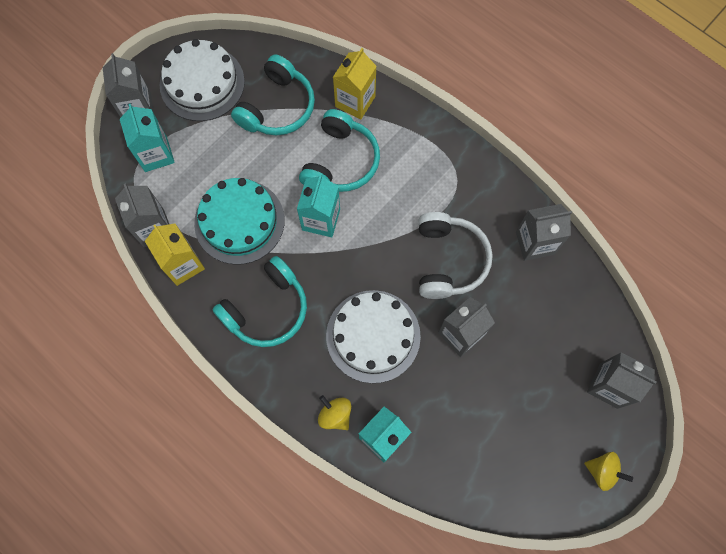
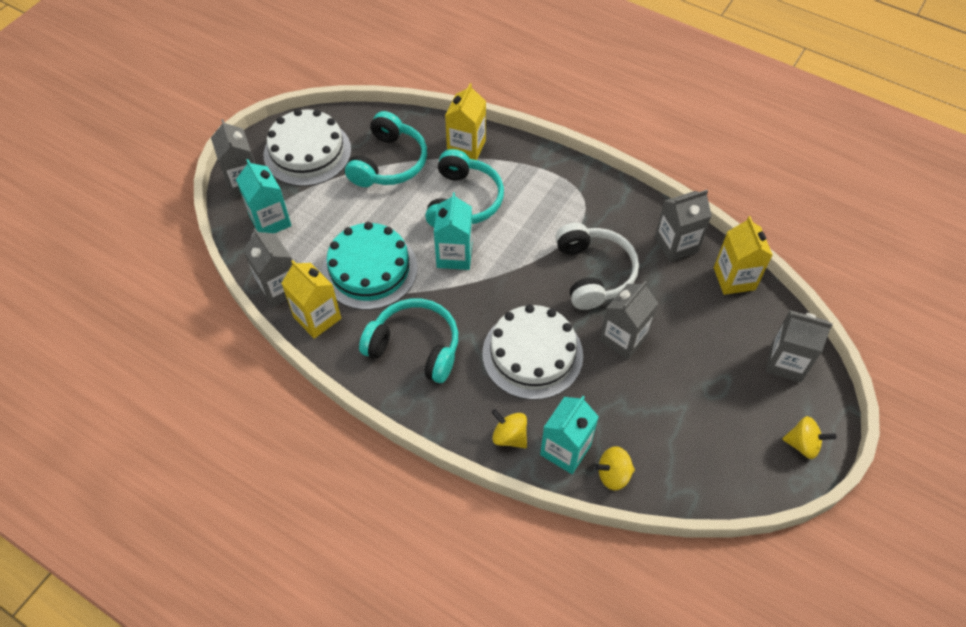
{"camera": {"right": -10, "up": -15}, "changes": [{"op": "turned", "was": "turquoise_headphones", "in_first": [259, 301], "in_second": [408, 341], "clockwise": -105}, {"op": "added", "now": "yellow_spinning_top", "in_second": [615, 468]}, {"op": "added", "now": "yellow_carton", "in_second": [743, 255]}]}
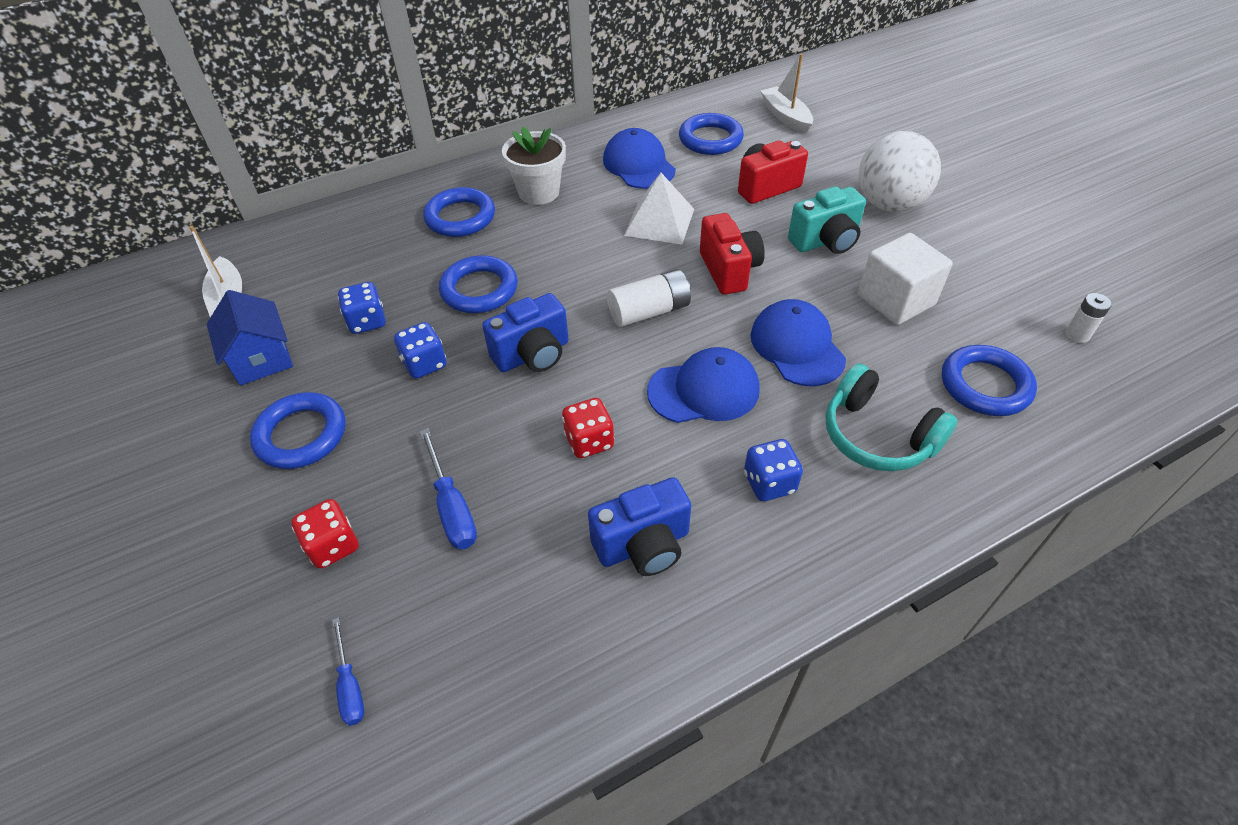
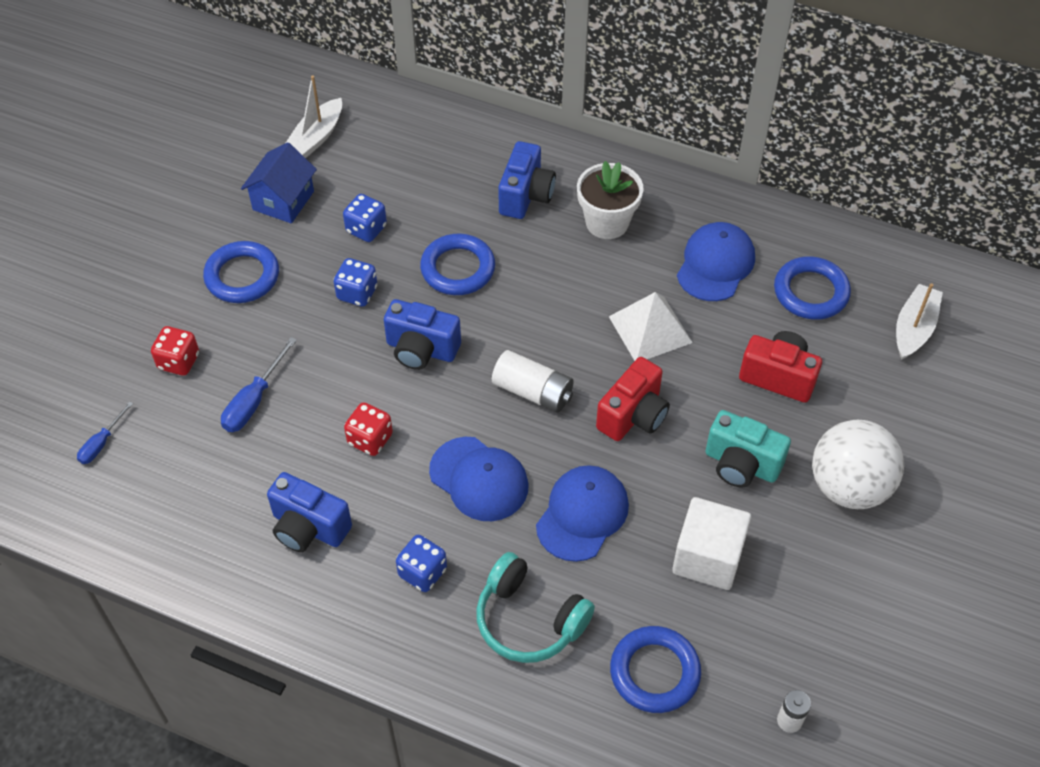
{"camera": {"right": 50, "up": 5}, "changes": [{"op": "turned", "was": "turquoise_headphones", "in_first": [891, 417], "in_second": [535, 607], "clockwise": -60}, {"op": "replaced", "was": "blue_ring", "now": "blue_camera", "in_first": [459, 212], "in_second": [527, 180]}]}
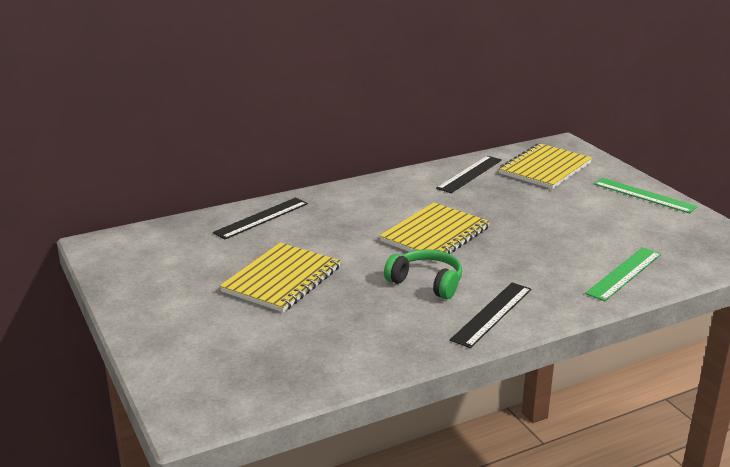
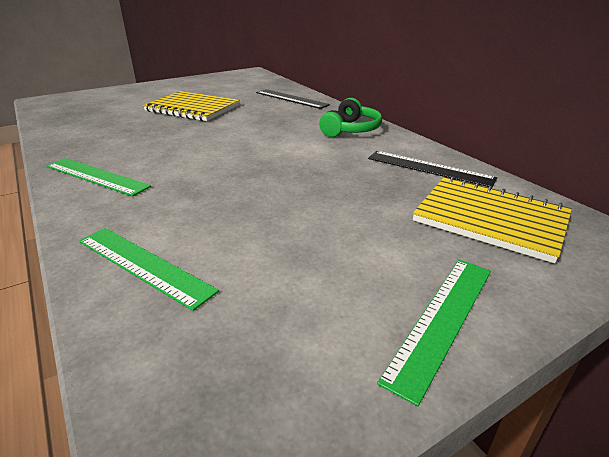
{"camera": {"right": 85, "up": 5}, "changes": [{"op": "recoloured", "was": "black_ruler", "now": "green_ruler", "in_first": [490, 315], "in_second": [98, 177]}, {"op": "moved", "was": "green_headphones", "in_first": [423, 274], "in_second": [350, 117]}, {"op": "removed", "was": "yellow_notebook", "in_first": [434, 232]}]}
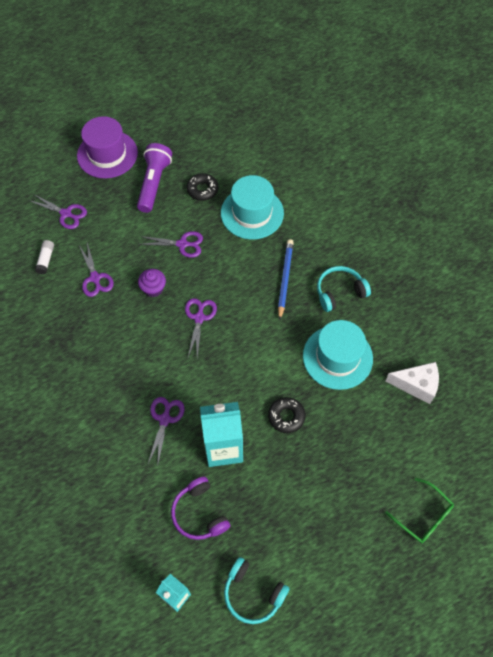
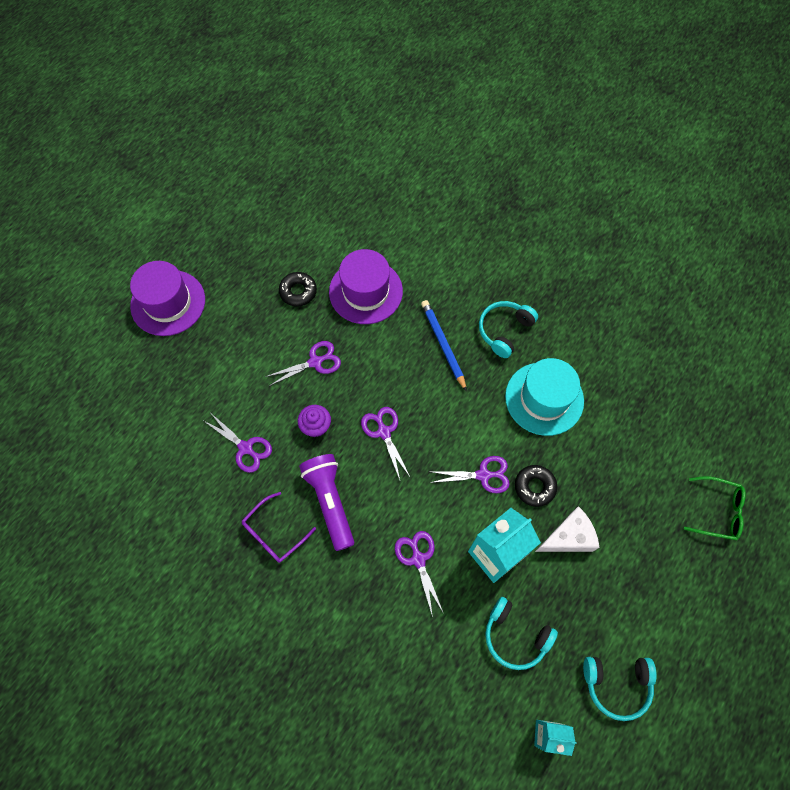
{"camera": {"right": -30, "up": 5}, "changes": [{"op": "added", "now": "purple_glasses", "in_second": [279, 527]}, {"op": "moved", "was": "purple_flashlight", "in_first": [154, 178], "in_second": [326, 502]}, {"op": "recoloured", "was": "turquoise_hat", "now": "purple_hat", "in_first": [252, 207], "in_second": [366, 286]}, {"op": "moved", "was": "purple_scissors", "in_first": [57, 211], "in_second": [470, 474]}, {"op": "recoloured", "was": "purple_headphones", "now": "turquoise_headphones", "in_first": [200, 508], "in_second": [521, 633]}, {"op": "moved", "was": "white_cheese", "in_first": [412, 383], "in_second": [567, 529]}, {"op": "removed", "was": "white_glue_stick", "in_first": [44, 257]}]}
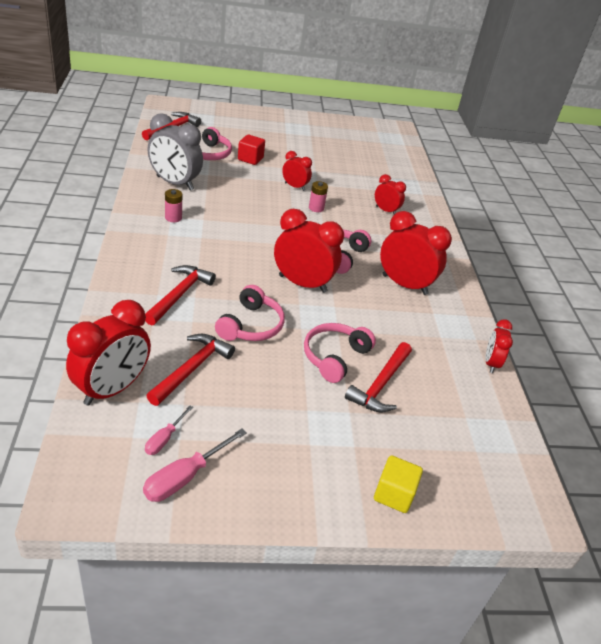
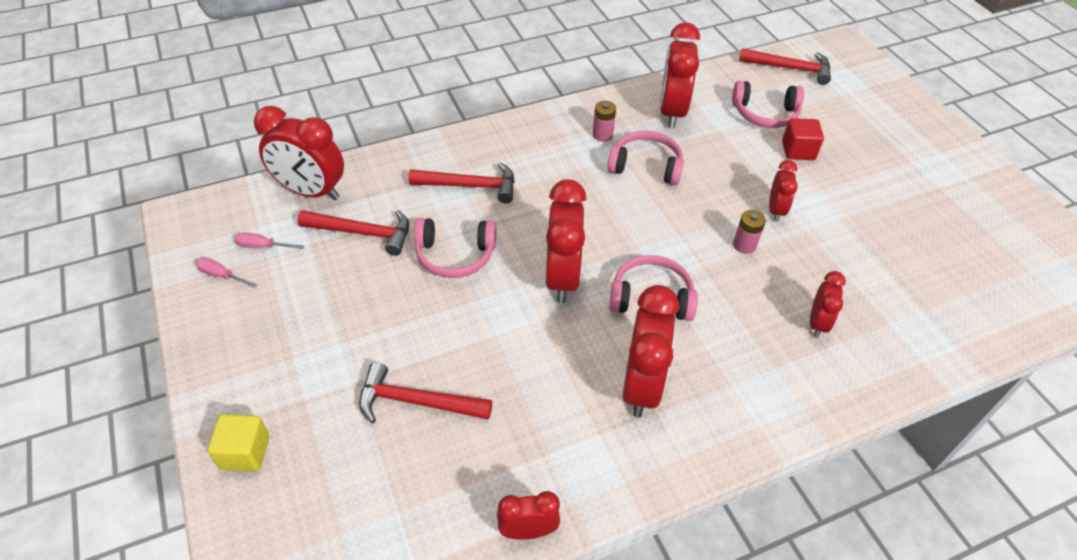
{"camera": {"right": 75, "up": 10}, "changes": [{"op": "resized", "was": "pink_screwdriver", "in_first": [195, 465], "in_second": [226, 272], "ratio": 0.61}, {"op": "moved", "was": "pink_headphones", "in_first": [340, 353], "in_second": [646, 157]}, {"op": "recoloured", "was": "grey_clock", "now": "red_clock", "in_first": [175, 152], "in_second": [680, 75]}]}
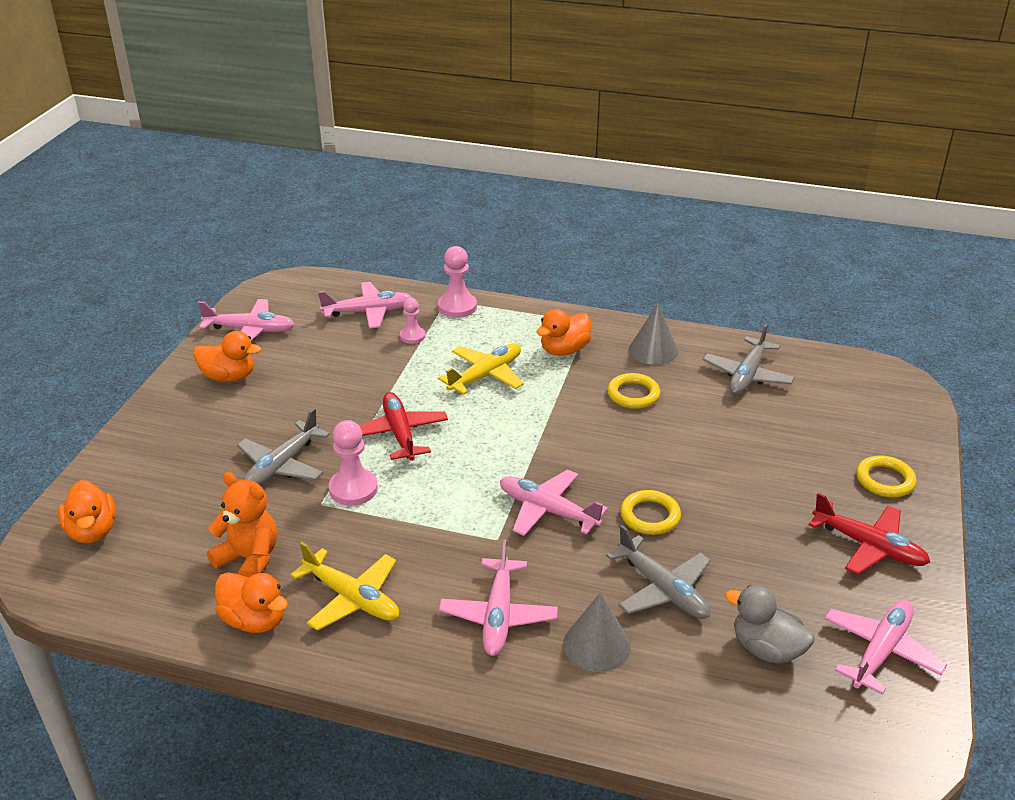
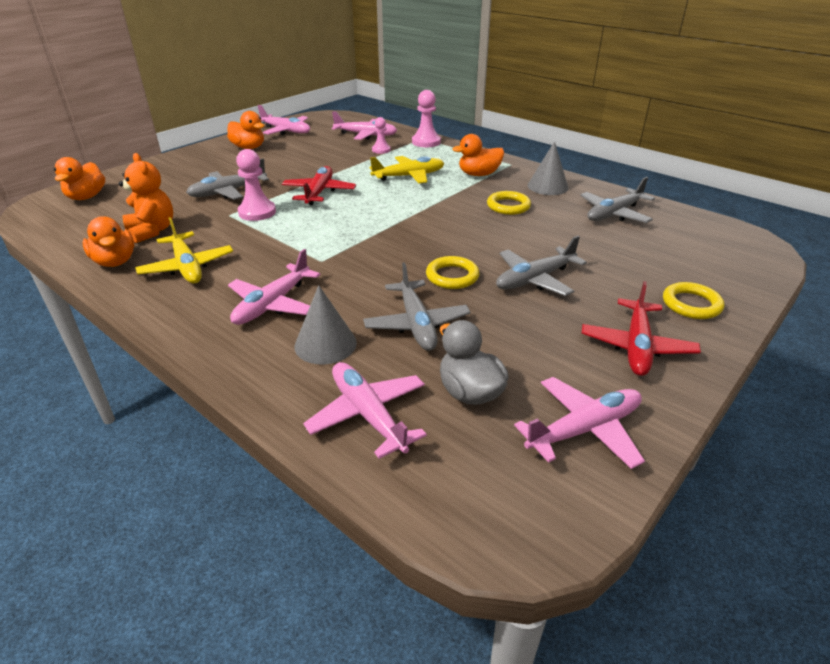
{"camera": {"right": 25, "up": 0}, "changes": [{"op": "moved", "was": "pink_plane", "in_first": [554, 502], "in_second": [365, 410]}, {"op": "added", "now": "grey_plane", "in_second": [541, 266]}, {"op": "turned", "was": "red_plane", "in_first": [869, 534], "in_second": [641, 328], "clockwise": 45}]}
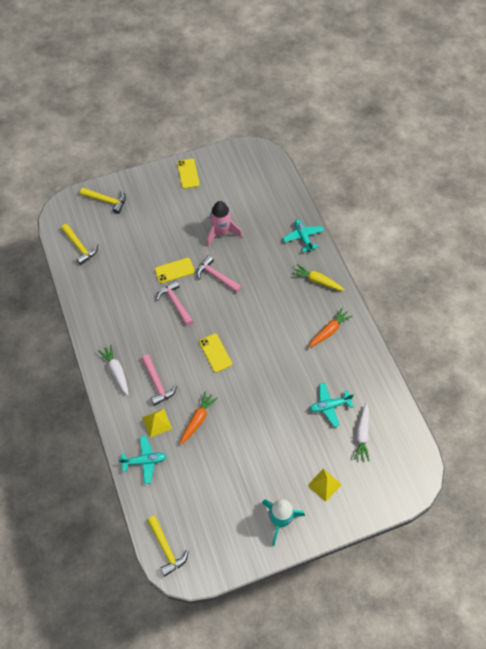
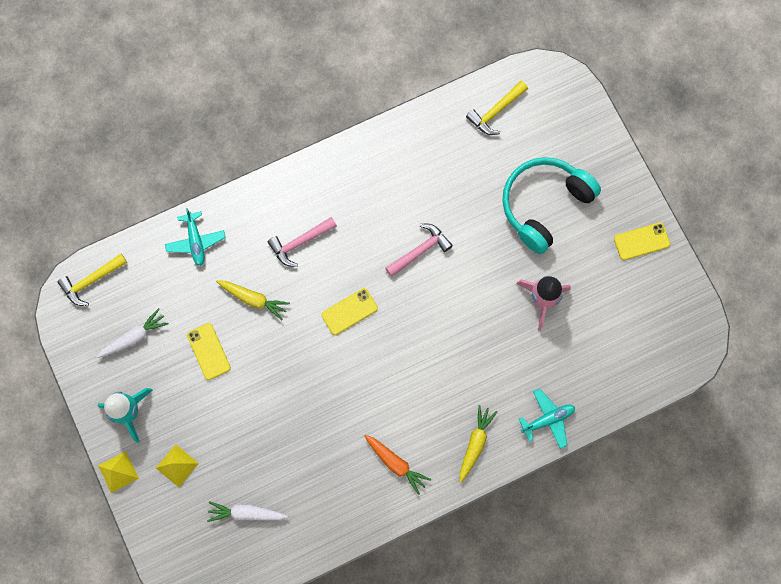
{"camera": {"right": 85, "up": 15}, "changes": [{"op": "moved", "was": "white_carrot", "in_first": [113, 369], "in_second": [132, 333]}, {"op": "moved", "was": "yellow_pyramid", "in_first": [157, 423], "in_second": [118, 472]}, {"op": "moved", "was": "yellow_phone", "in_first": [175, 270], "in_second": [209, 351]}, {"op": "recoloured", "was": "orange_carrot", "now": "yellow_carrot", "in_first": [199, 418], "in_second": [253, 300]}, {"op": "added", "now": "turquoise_headphones", "in_second": [551, 205]}, {"op": "removed", "was": "yellow_hammer", "in_first": [103, 201]}, {"op": "removed", "was": "pink_hammer", "in_first": [219, 274]}, {"op": "removed", "was": "turquoise_plane", "in_first": [332, 405]}]}
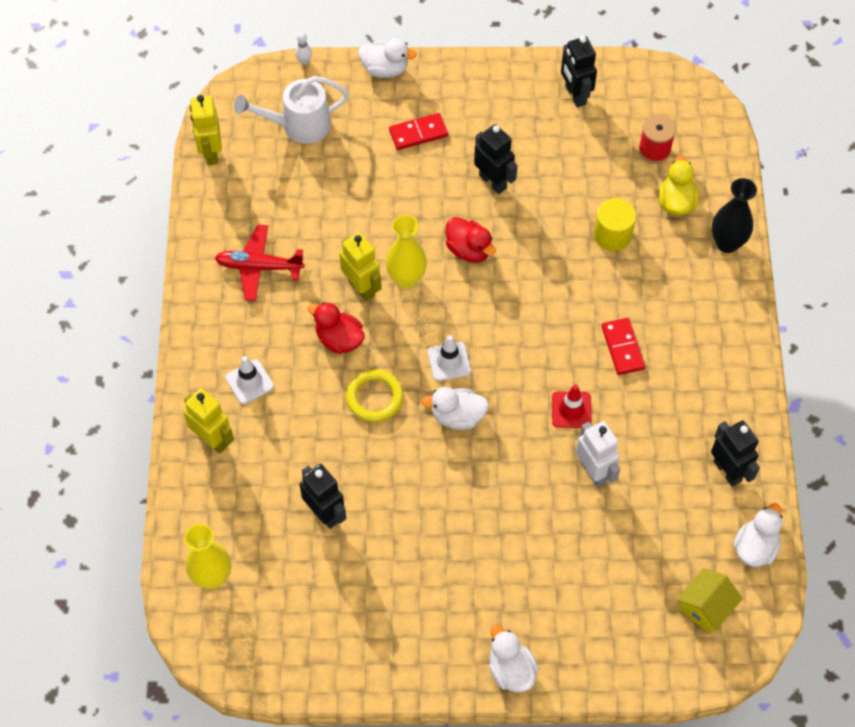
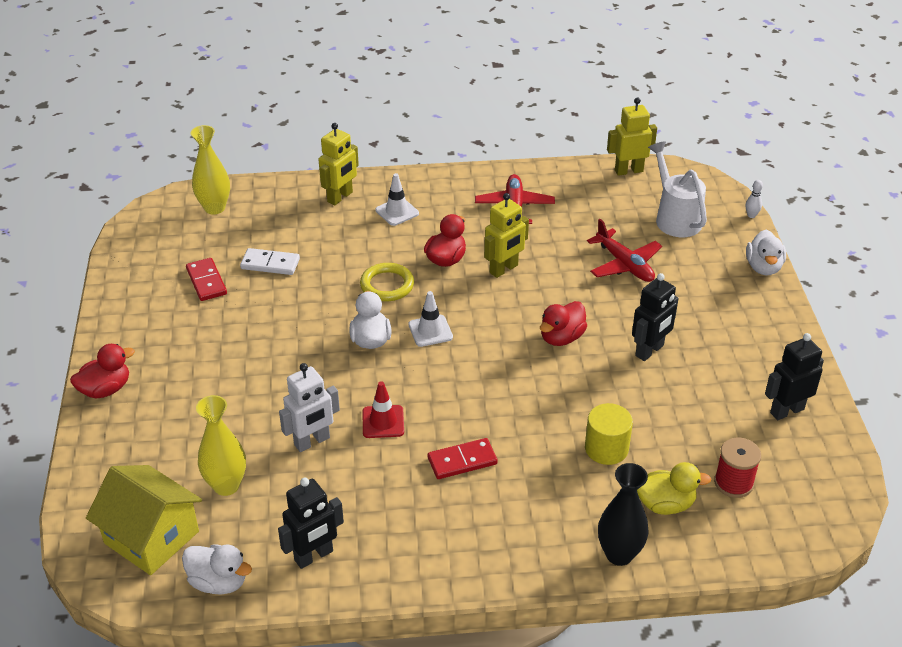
{"camera": {"right": 85, "up": -20}, "changes": [{"op": "recoloured", "was": "white_duck", "now": "red_duck", "in_first": [514, 658], "in_second": [102, 371]}, {"op": "resized", "was": "yellow_house", "in_first": [710, 601], "in_second": [144, 520], "ratio": 1.58}, {"op": "moved", "was": "red_domino", "in_first": [418, 131], "in_second": [206, 279]}, {"op": "moved", "was": "yellow_vase", "in_first": [406, 252], "in_second": [221, 445]}, {"op": "replaced", "was": "black_robot", "now": "white_domino", "in_first": [323, 496], "in_second": [270, 261]}, {"op": "added", "now": "red_plane", "in_second": [624, 250]}]}
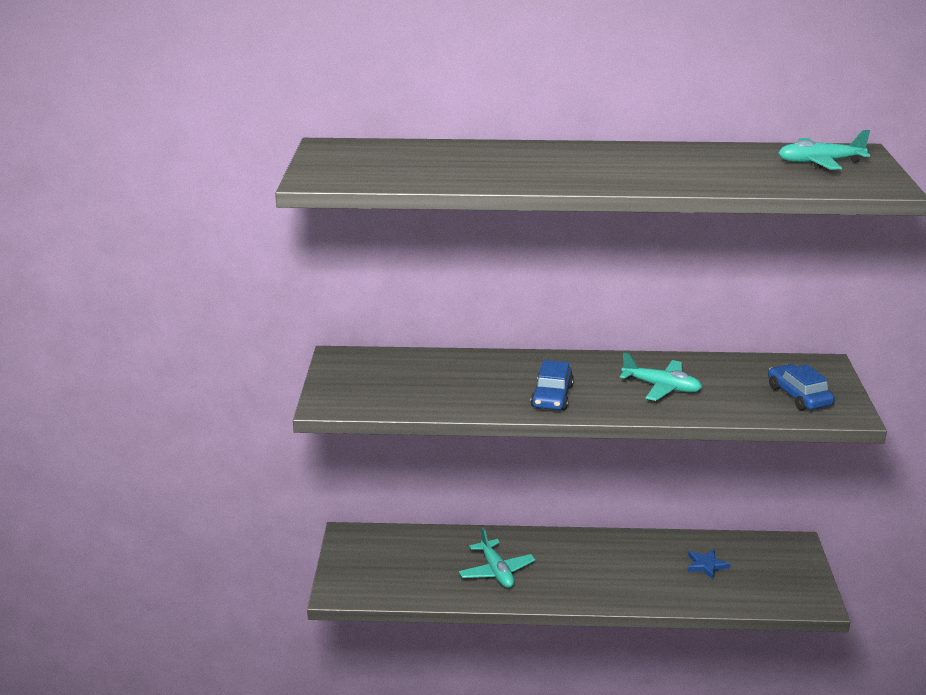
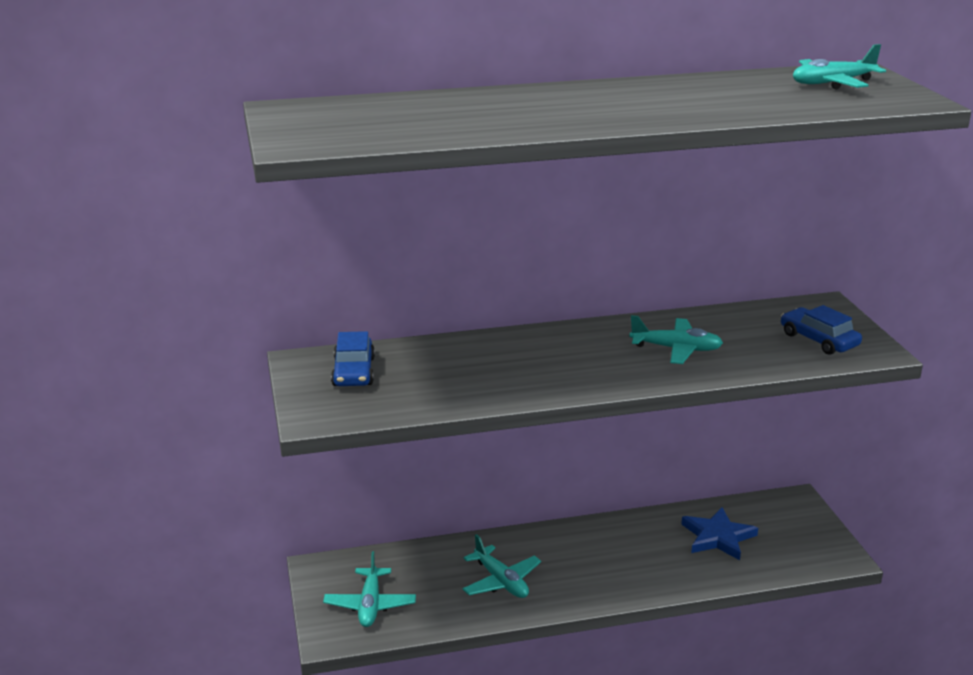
{"camera": {"right": -15, "up": 0}, "changes": [{"op": "added", "now": "turquoise_plane", "in_second": [369, 589]}, {"op": "moved", "was": "blue_car", "in_first": [552, 385], "in_second": [353, 358]}, {"op": "resized", "was": "blue_star", "in_first": [708, 564], "in_second": [719, 533], "ratio": 1.6}]}
